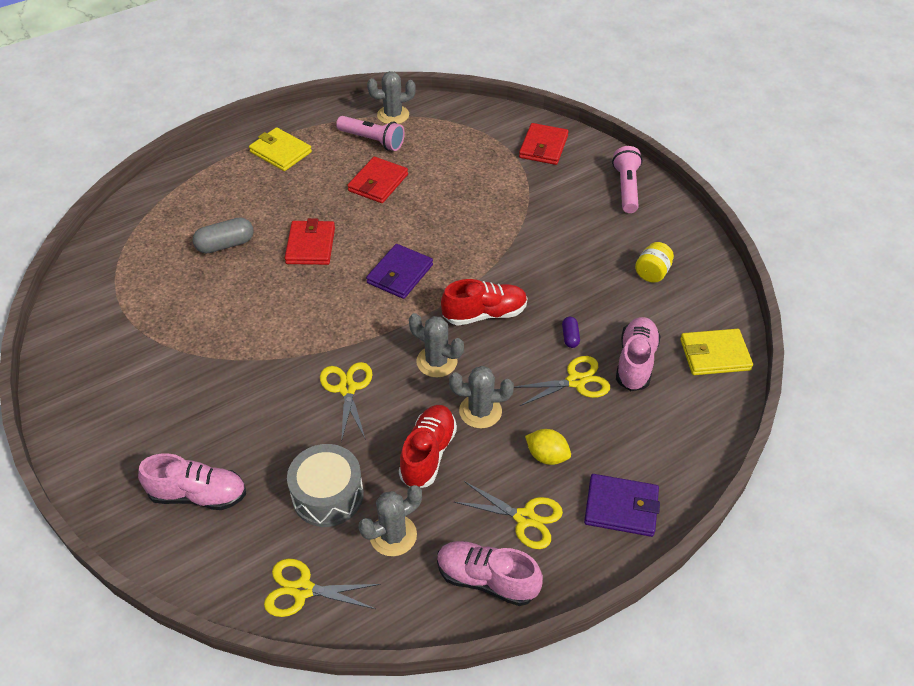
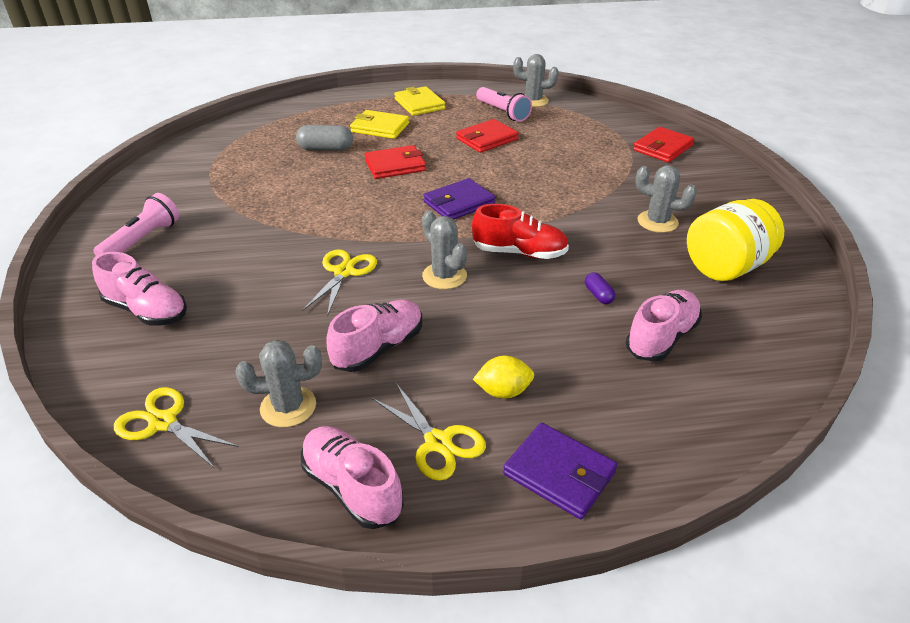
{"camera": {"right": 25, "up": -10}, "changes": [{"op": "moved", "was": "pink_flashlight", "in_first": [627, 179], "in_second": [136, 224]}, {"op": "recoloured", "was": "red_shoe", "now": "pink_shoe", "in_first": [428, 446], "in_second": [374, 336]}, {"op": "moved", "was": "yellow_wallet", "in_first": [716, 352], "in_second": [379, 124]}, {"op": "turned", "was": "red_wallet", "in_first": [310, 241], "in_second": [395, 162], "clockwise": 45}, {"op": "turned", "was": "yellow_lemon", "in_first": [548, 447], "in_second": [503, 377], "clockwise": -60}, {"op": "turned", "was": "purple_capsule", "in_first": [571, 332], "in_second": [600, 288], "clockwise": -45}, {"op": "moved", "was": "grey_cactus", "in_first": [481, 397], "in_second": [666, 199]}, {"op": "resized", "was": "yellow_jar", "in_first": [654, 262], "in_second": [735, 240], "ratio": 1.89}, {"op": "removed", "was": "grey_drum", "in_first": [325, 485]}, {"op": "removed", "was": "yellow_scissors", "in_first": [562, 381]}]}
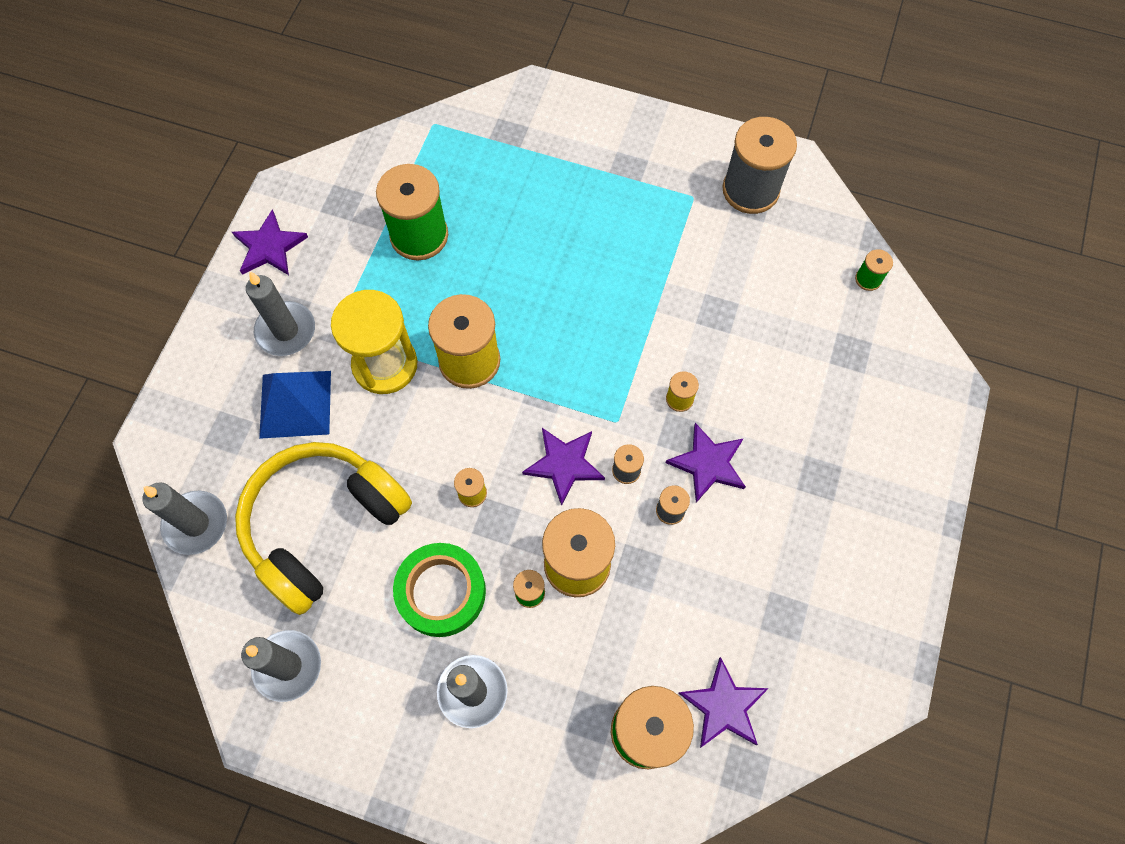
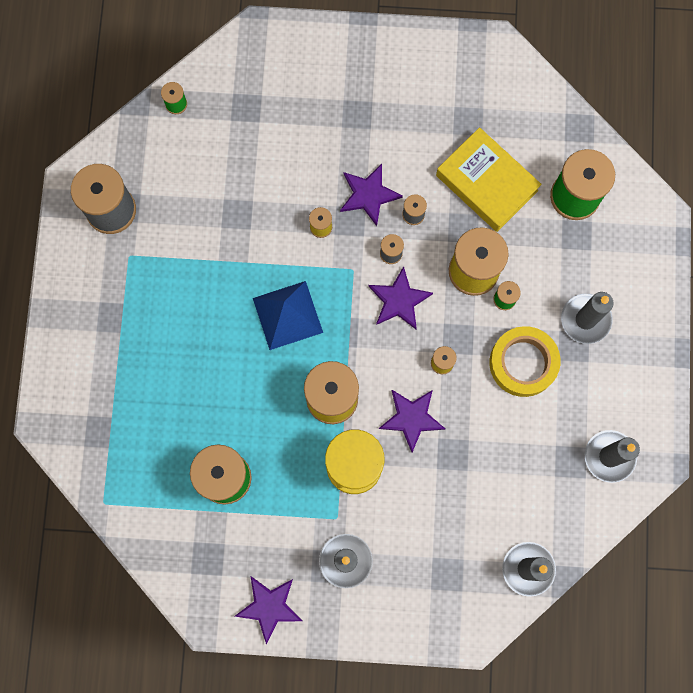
{"camera": {"right": -105, "up": 10}, "changes": [{"op": "moved", "was": "blue_pyramid", "in_first": [295, 405], "in_second": [288, 315]}, {"op": "moved", "was": "purple_star", "in_first": [723, 702], "in_second": [412, 421]}, {"op": "added", "now": "yellow_book", "in_second": [489, 179]}, {"op": "recoloured", "was": "green_tape", "now": "yellow_tape", "in_first": [439, 590], "in_second": [525, 361]}, {"op": "removed", "was": "yellow_headphones", "in_first": [323, 528]}]}
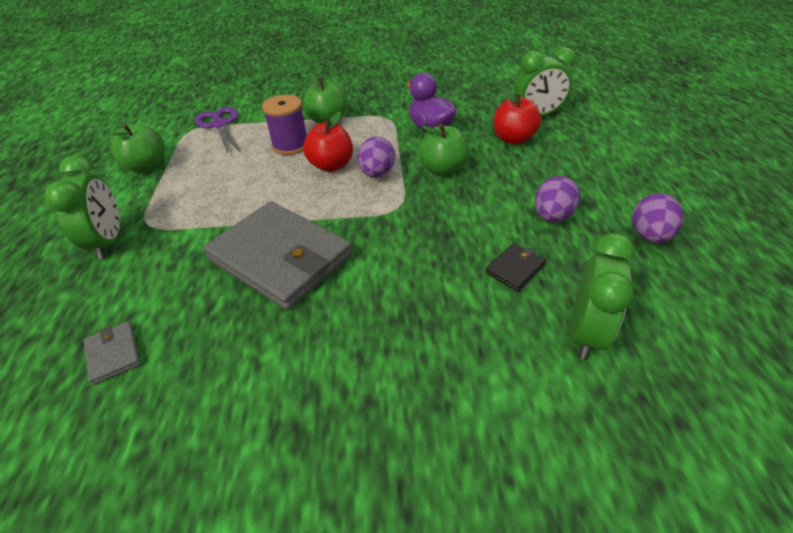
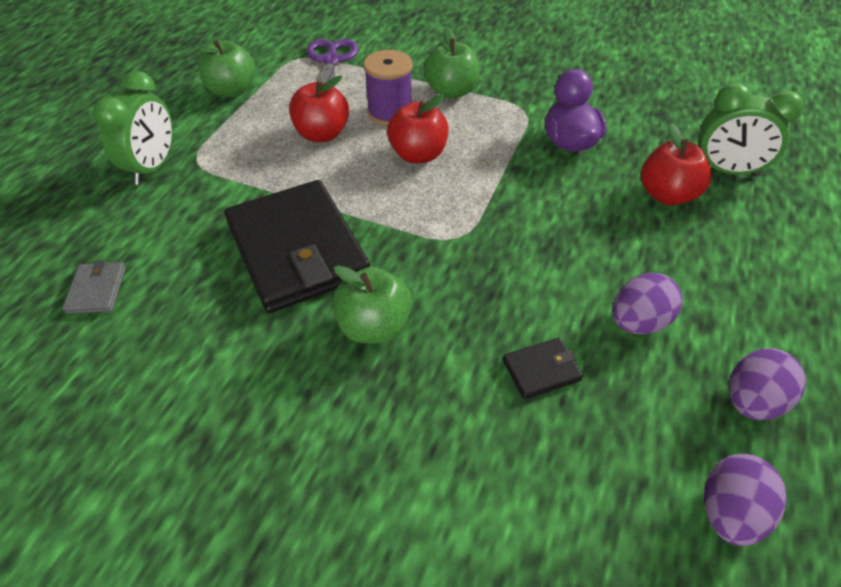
{"camera": {"right": 25, "up": 5}, "changes": [{"op": "recoloured", "was": "grey_wallet", "now": "black_wallet", "in_first": [277, 255], "in_second": [297, 246]}, {"op": "added", "now": "red_apple", "in_second": [319, 109]}, {"op": "moved", "was": "green_apple", "in_first": [443, 150], "in_second": [372, 304]}, {"op": "moved", "was": "purple_egg", "in_first": [376, 157], "in_second": [745, 500]}, {"op": "removed", "was": "green_clock", "in_first": [602, 296]}]}
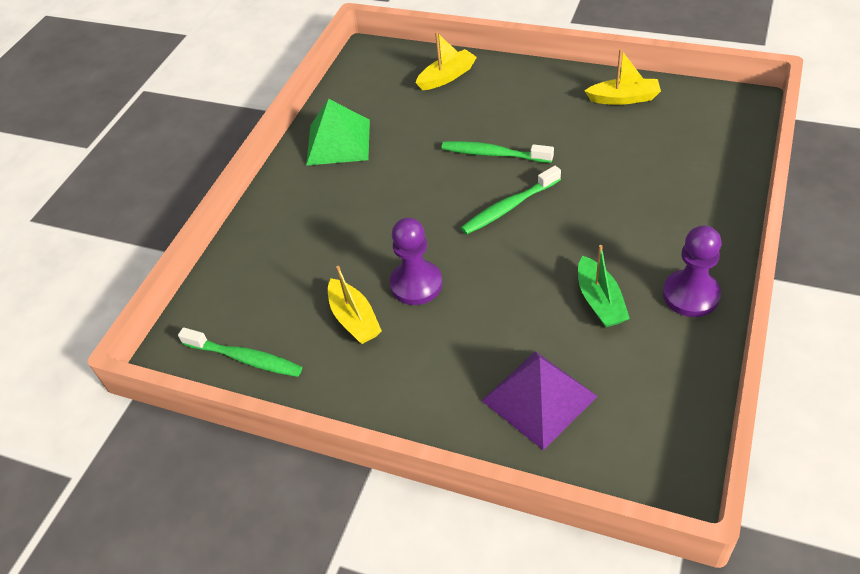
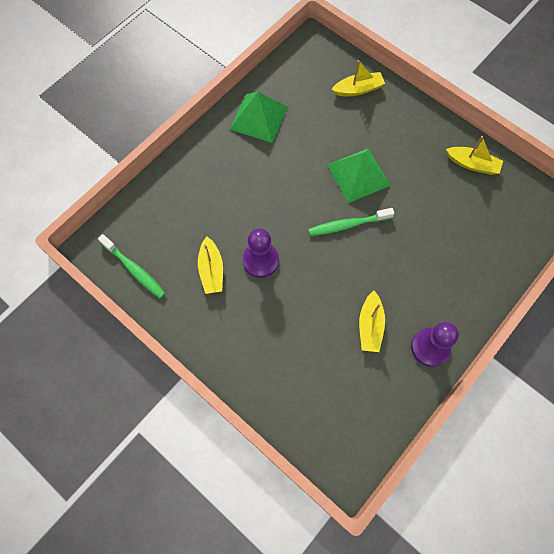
{"camera": {"right": 15, "up": 20}, "changes": [{"op": "replaced", "was": "green_toothbrush", "now": "green_pyramid", "in_first": [497, 152], "in_second": [359, 175]}, {"op": "recoloured", "was": "green_boat", "now": "yellow_boat", "in_first": [604, 286], "in_second": [372, 321]}, {"op": "removed", "was": "purple_pyramid", "in_first": [539, 400]}]}
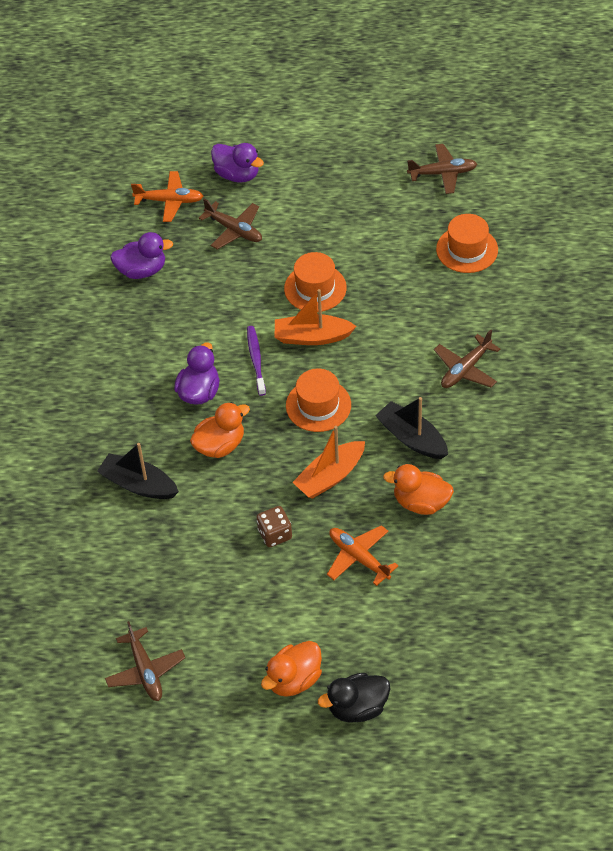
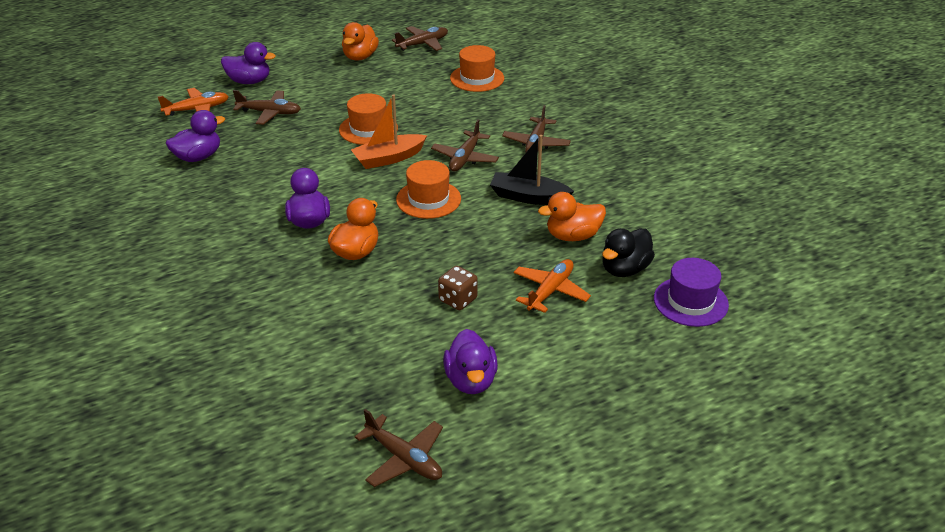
{"camera": {"right": -30, "up": -15}, "changes": [{"op": "moved", "was": "orange_duck", "in_first": [291, 669], "in_second": [360, 41]}, {"op": "added", "now": "brown_plane", "in_second": [465, 145]}, {"op": "added", "now": "purple_duck", "in_second": [470, 361]}, {"op": "turned", "was": "orange_plane", "in_first": [362, 555], "in_second": [552, 286], "clockwise": 105}, {"op": "moved", "was": "black_duck", "in_first": [354, 698], "in_second": [628, 252]}, {"op": "added", "now": "purple_hat", "in_second": [691, 292]}, {"op": "removed", "was": "black_boat", "in_first": [138, 471]}, {"op": "removed", "was": "purple_toothbrush", "in_first": [256, 361]}, {"op": "removed", "was": "orange_boat", "in_first": [328, 462]}]}
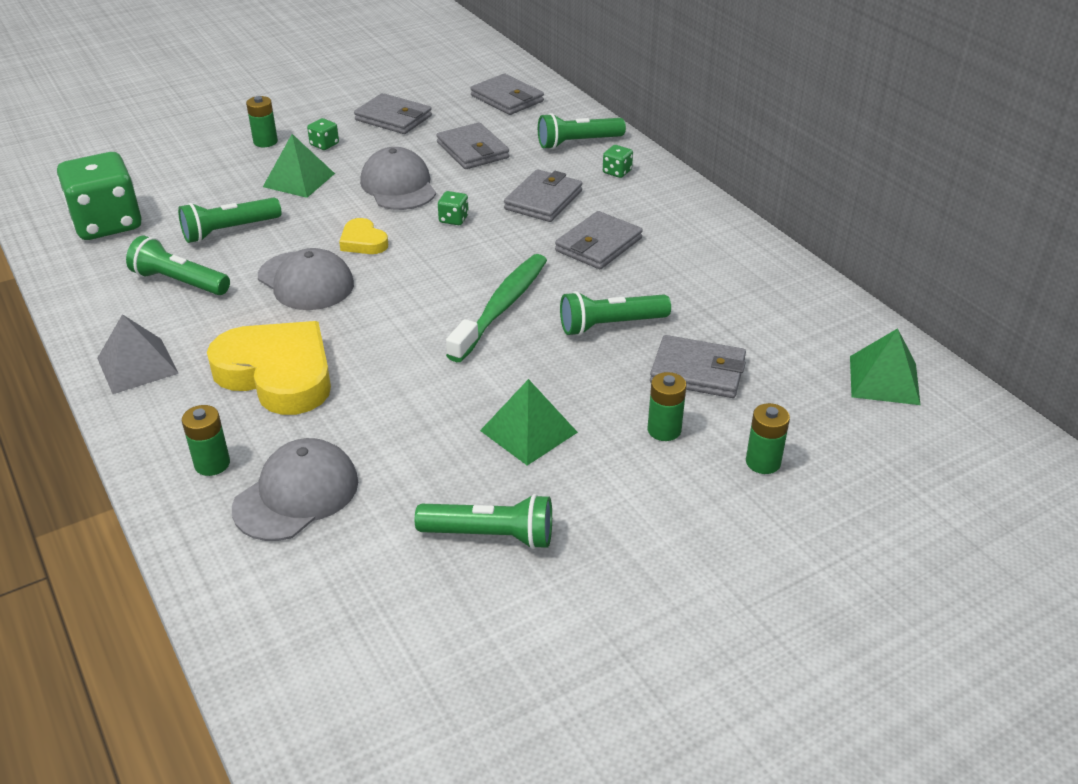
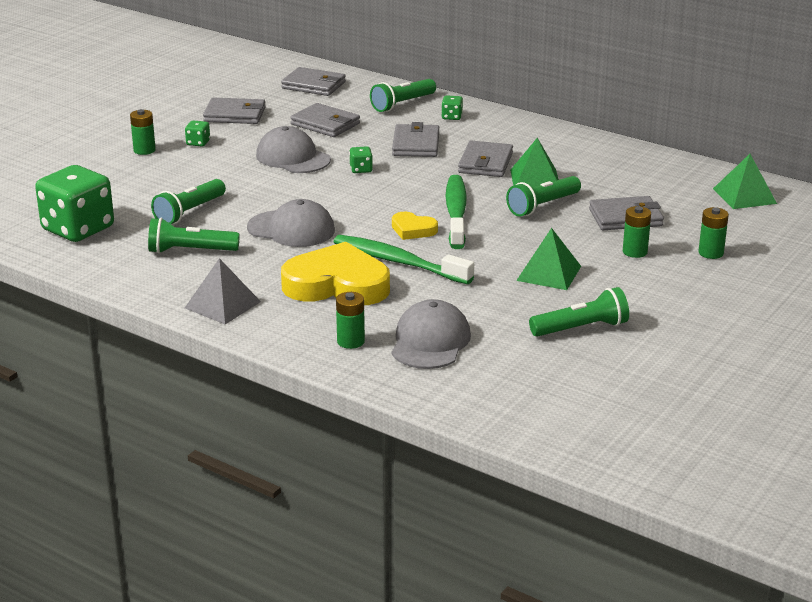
{"camera": {"right": -25, "up": -10}, "changes": [{"op": "added", "now": "green_toothbrush", "in_second": [404, 259]}, {"op": "moved", "was": "yellow_heart", "in_first": [363, 236], "in_second": [415, 226]}, {"op": "moved", "was": "green_pyramid", "in_first": [299, 166], "in_second": [534, 162]}]}
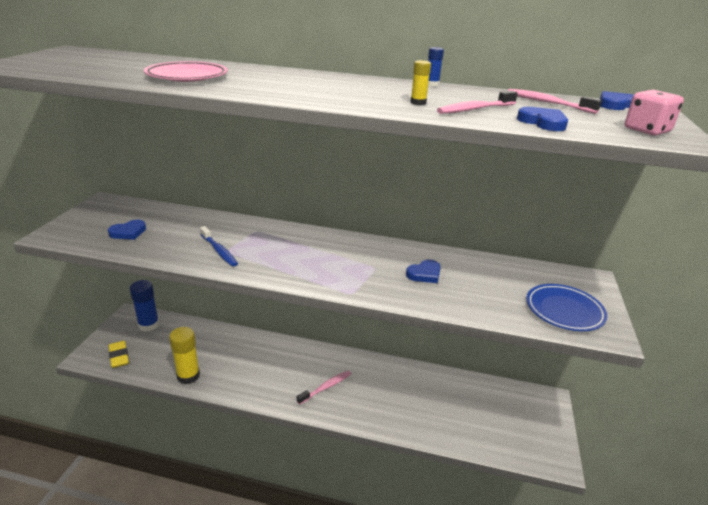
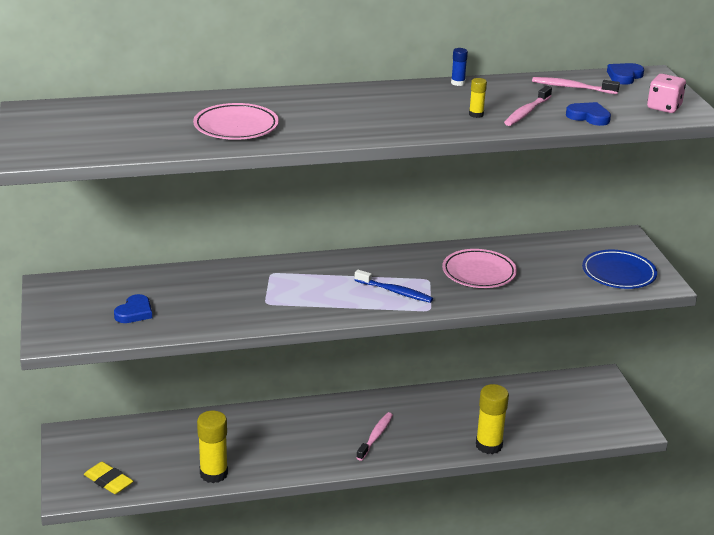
{"camera": {"right": -25, "up": 0}, "changes": [{"op": "moved", "was": "blue_toothbrush", "in_first": [219, 246], "in_second": [394, 286]}, {"op": "replaced", "was": "blue_heart", "now": "pink_plate", "in_first": [423, 271], "in_second": [479, 268]}, {"op": "added", "now": "yellow_glue_stick", "in_second": [492, 419]}, {"op": "removed", "was": "blue_glue_stick", "in_first": [144, 306]}]}
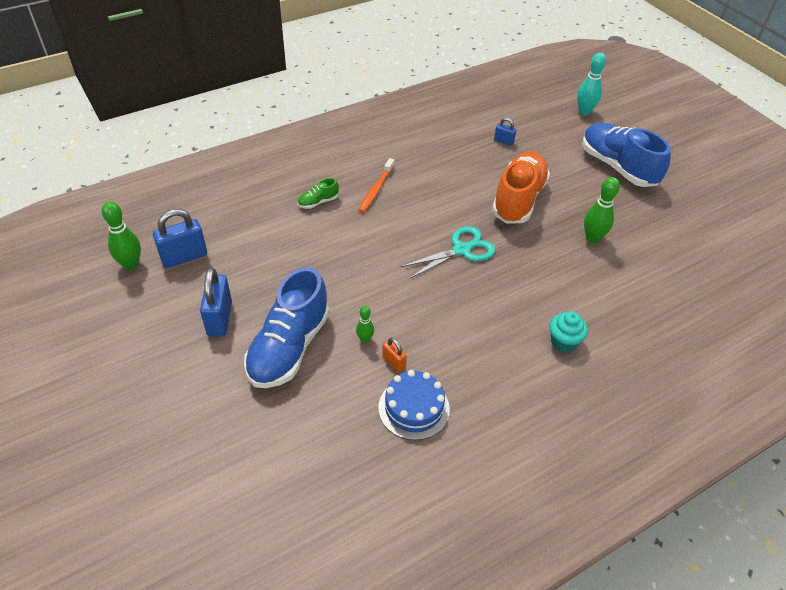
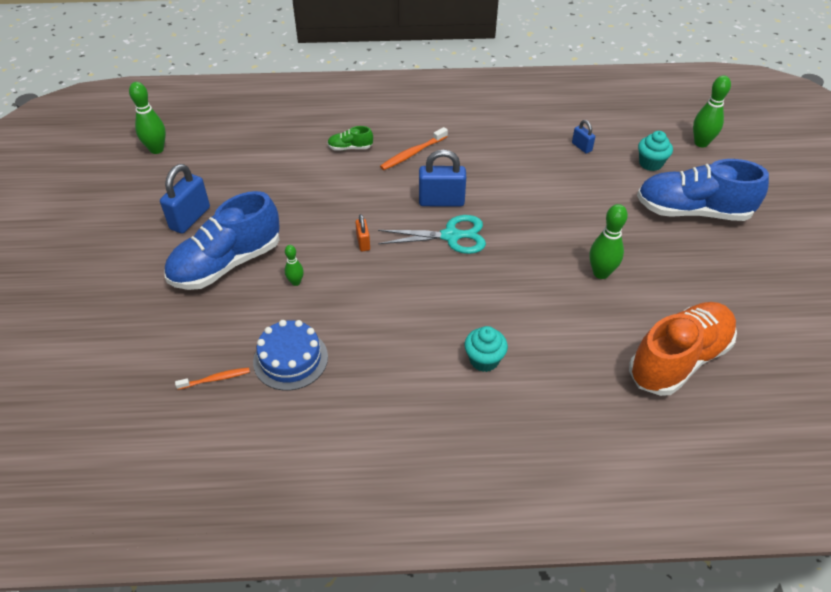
{"camera": {"right": 30, "up": 0}, "changes": [{"op": "added", "now": "orange_toothbrush", "in_second": [212, 378]}, {"op": "moved", "was": "orange_padlock", "in_first": [394, 354], "in_second": [362, 232]}, {"op": "moved", "was": "blue_padlock", "in_first": [180, 238], "in_second": [442, 178]}, {"op": "moved", "was": "orange_shoe", "in_first": [521, 187], "in_second": [683, 349]}, {"op": "turned", "was": "blue_shoe", "in_first": [626, 155], "in_second": [703, 190], "clockwise": -75}, {"op": "added", "now": "turquoise_cupcake", "in_second": [655, 151]}, {"op": "recoloured", "was": "turquoise_bowling_pin", "now": "green_bowling_pin", "in_first": [591, 84], "in_second": [712, 111]}]}
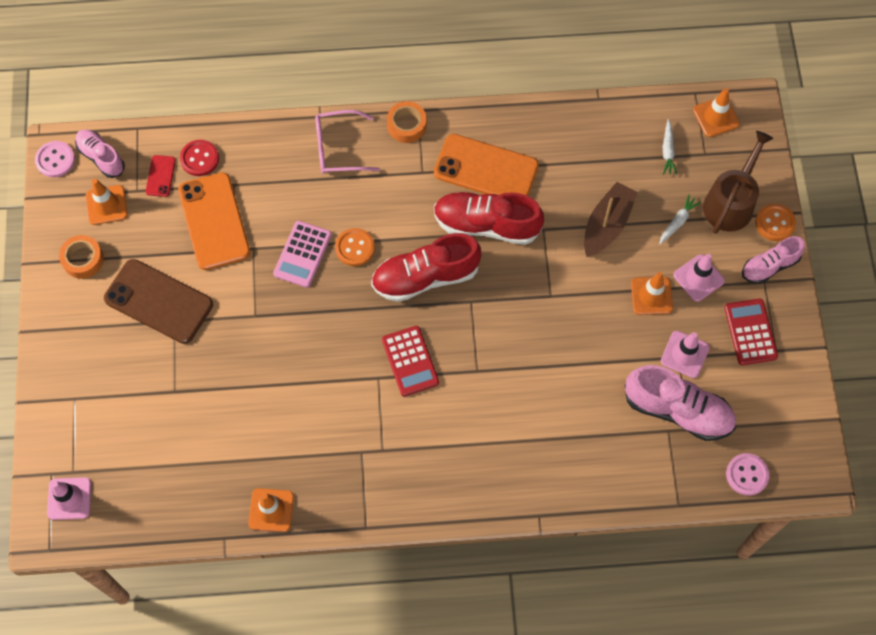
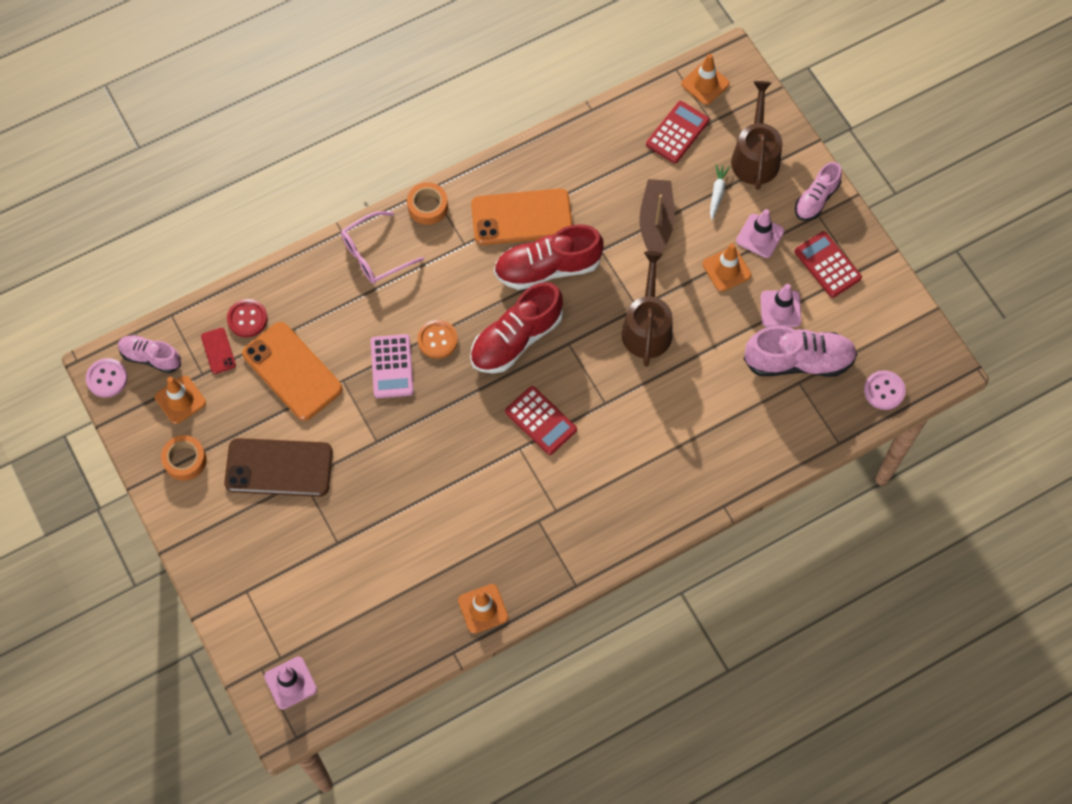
{"camera": {"right": -25, "up": 0}, "changes": [{"op": "added", "now": "brown_watering_can", "in_second": [646, 309]}, {"op": "replaced", "was": "white_carrot", "now": "red_calculator", "in_first": [670, 147], "in_second": [677, 132]}, {"op": "removed", "was": "orange_button", "in_first": [775, 222]}]}
